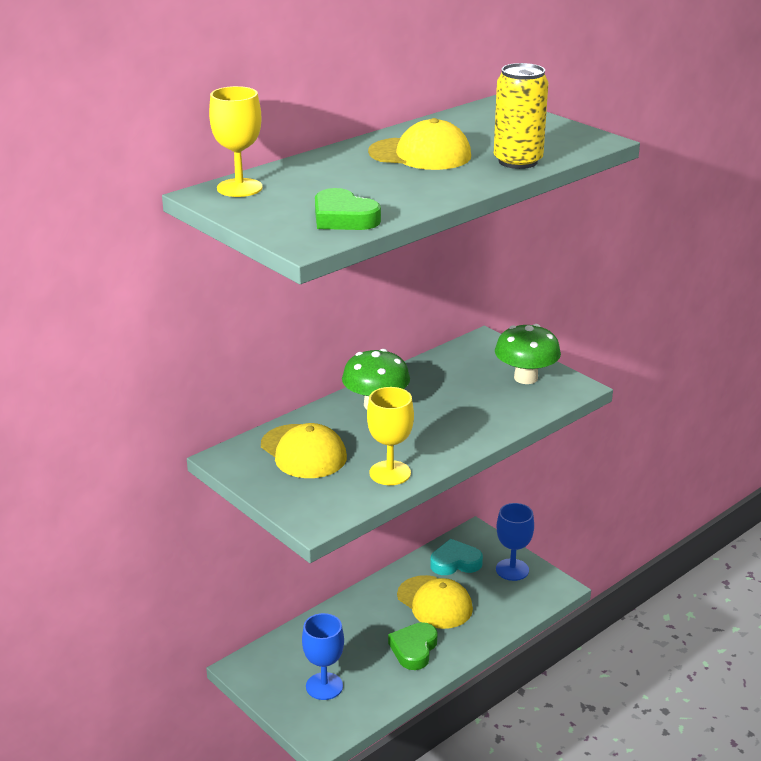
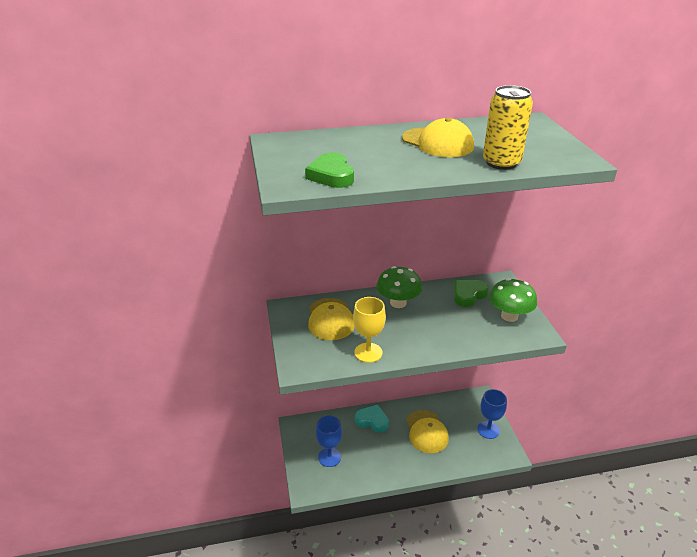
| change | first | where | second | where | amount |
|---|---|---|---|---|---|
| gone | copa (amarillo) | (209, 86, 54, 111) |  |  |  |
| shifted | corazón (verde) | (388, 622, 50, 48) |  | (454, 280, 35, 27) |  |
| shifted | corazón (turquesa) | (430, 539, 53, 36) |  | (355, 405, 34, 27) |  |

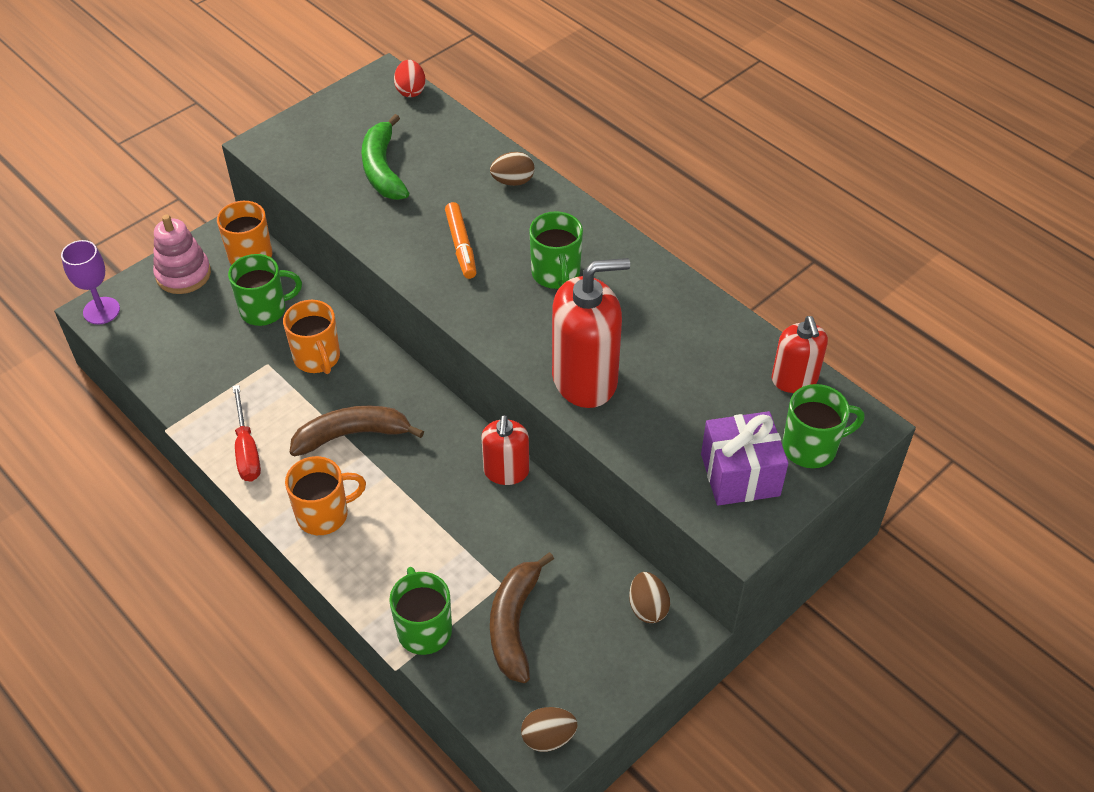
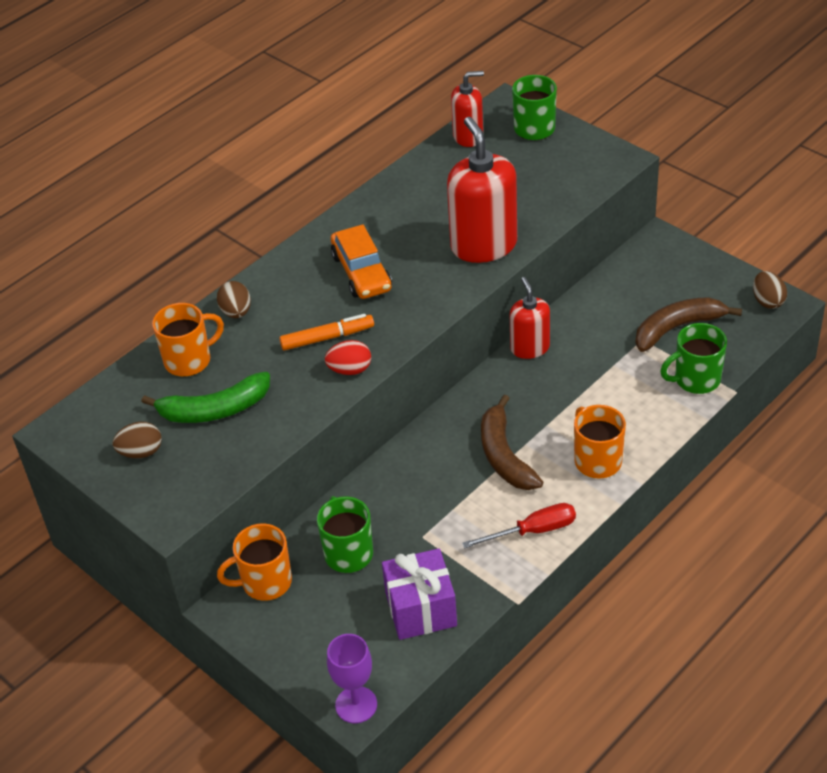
| change | first | where | second | where | amount |
|---|---|---|---|---|---|
| gone | juguete apilable (rosa) | (153, 215, 58, 79) |  |  |  |
| shifted | taza (naranja) | (283, 300, 57, 74) |  | (152, 303, 72, 74) |  |
| shifted | huevo (rojo) | (394, 60, 32, 37) |  | (325, 340, 46, 35) |  |
| shifted | huevo (marrón) | (629, 572, 41, 51) |  | (113, 422, 49, 36) |  |
| shifted | regalo (morado) | (701, 411, 87, 95) |  | (382, 548, 75, 92) |  |
| swapped | taza (verde) | (529, 211, 54, 78) | coche (naranja) | (331, 224, 61, 75) |  |
| rotated | dispensador de jabón (rojo) | (481, 415, 48, 70) |  | (510, 277, 40, 82) | 105 degrees counterclockwise |
| rotated | plátano (marrón) | (490, 552, 64, 131) |  | (635, 297, 107, 55) | 150 degrees clockwise |

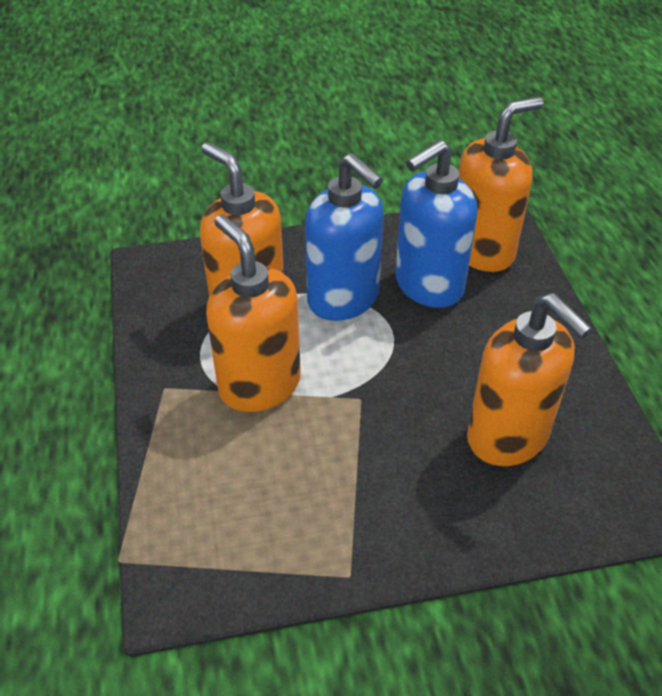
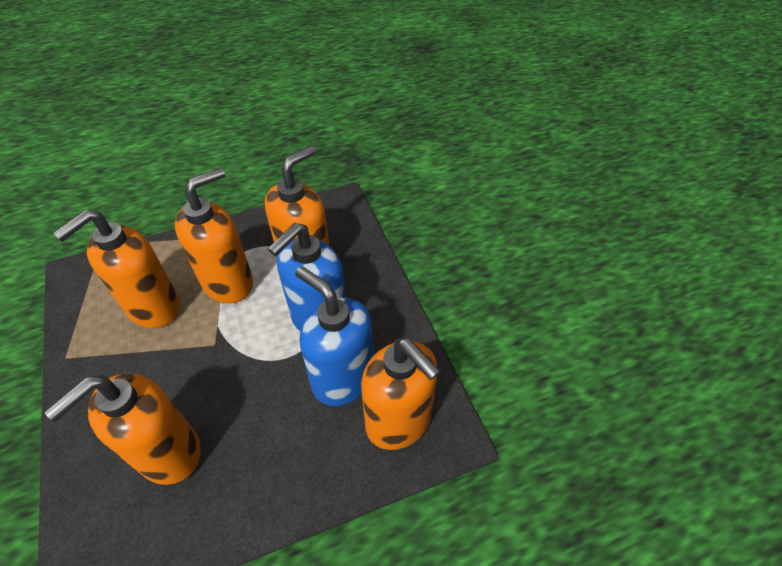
| change | first | where | second | where | amount |
|---|---|---|---|---|---|
| new |  |  | dispensador de jabón (naranja) | (53, 210, 127, 118) |  |

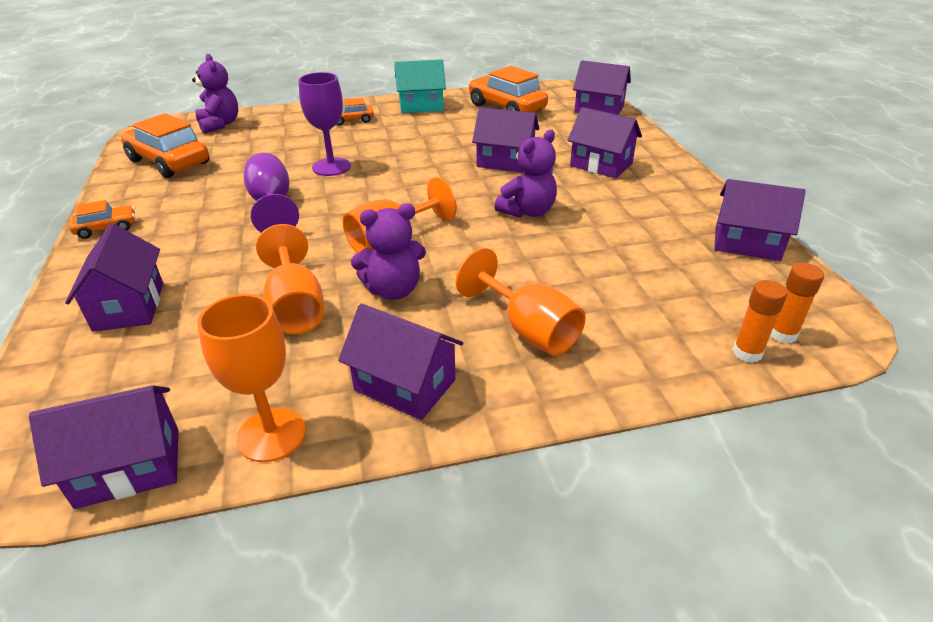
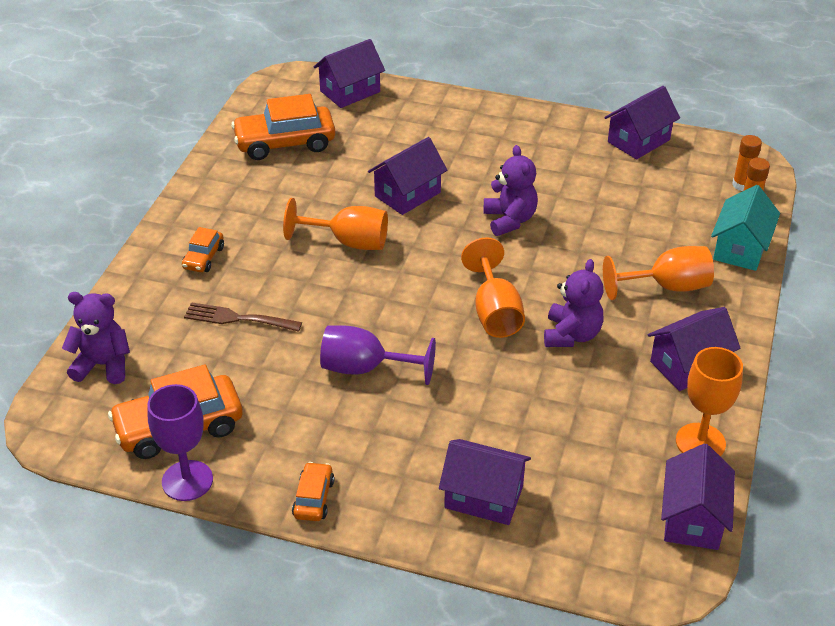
| change | first | where | second | where | amount |
|---|---|---|---|---|---|
| gone | casa (morado) | (567, 107, 75, 72) |  |  |  |
| new |  |  | tenedor (marrón) | (184, 302, 118, 30) |  |
| shifted | copa (naranja) | (256, 224, 68, 111) |  | (283, 198, 105, 52) |  |
| shifted | copa (morado) | (299, 72, 52, 104) |  | (147, 384, 66, 117) |  |
| shifted | casa (turquesa) | (394, 59, 52, 54) |  | (711, 185, 69, 86) |  |

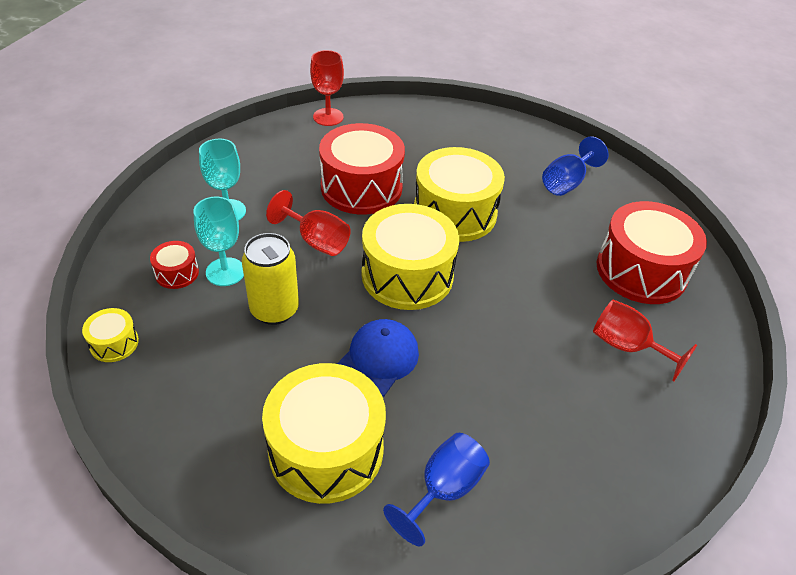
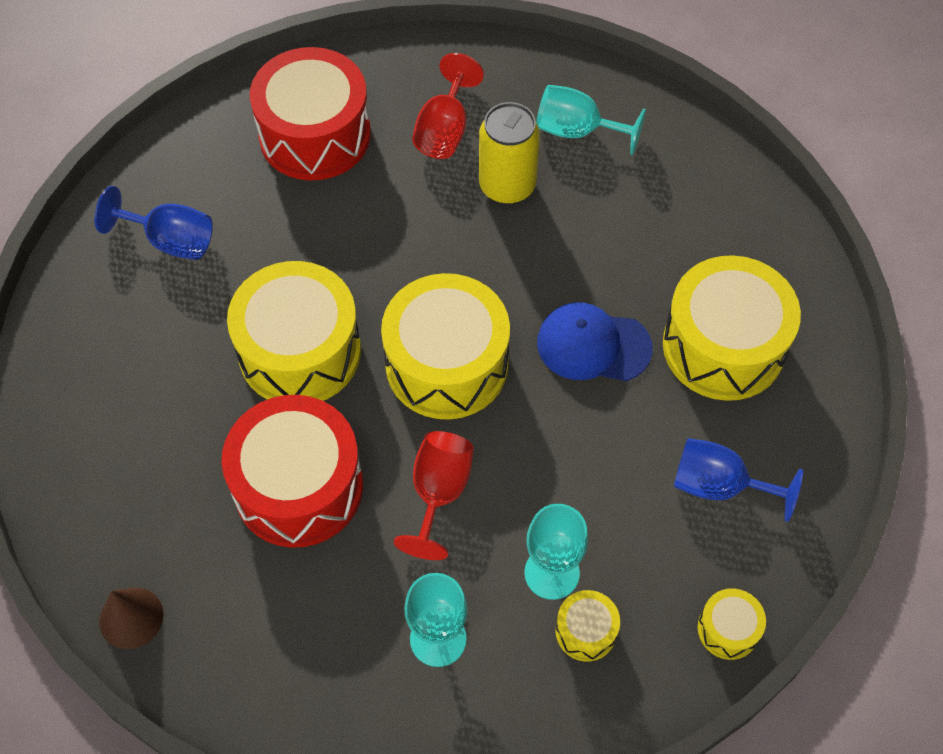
| change | first | where | second | where | amount |
|---|---|---|---|---|---|
| new |  |  | copa (turquesa) | (536, 85, 110, 70) |  |
| shifted | lata (amarillo) | (242, 233, 57, 92) |  | (479, 102, 61, 103) |  |
| shifted | copa (azul) | (383, 433, 107, 114) |  | (674, 438, 129, 84) |  |
| swapped | copa (rojo) | (310, 50, 34, 76) | cono (marrón) | (99, 588, 64, 61) |  |
| repainted | tambor (rojo) | (150, 241, 49, 48) | tambor (amarillo) | (555, 590, 65, 72) |  |

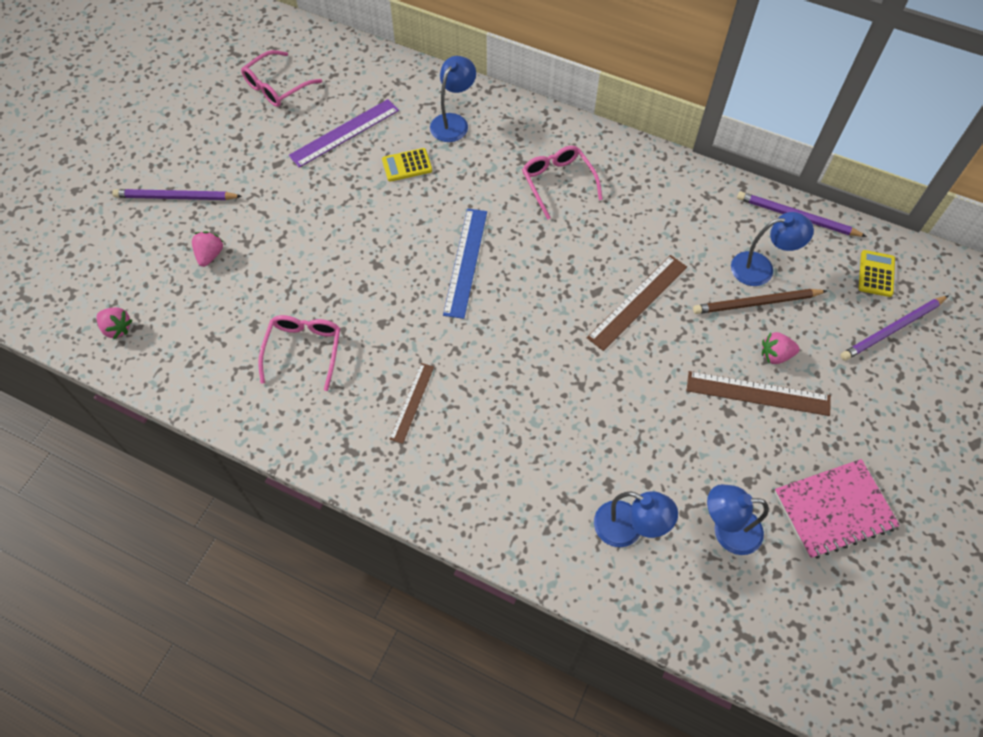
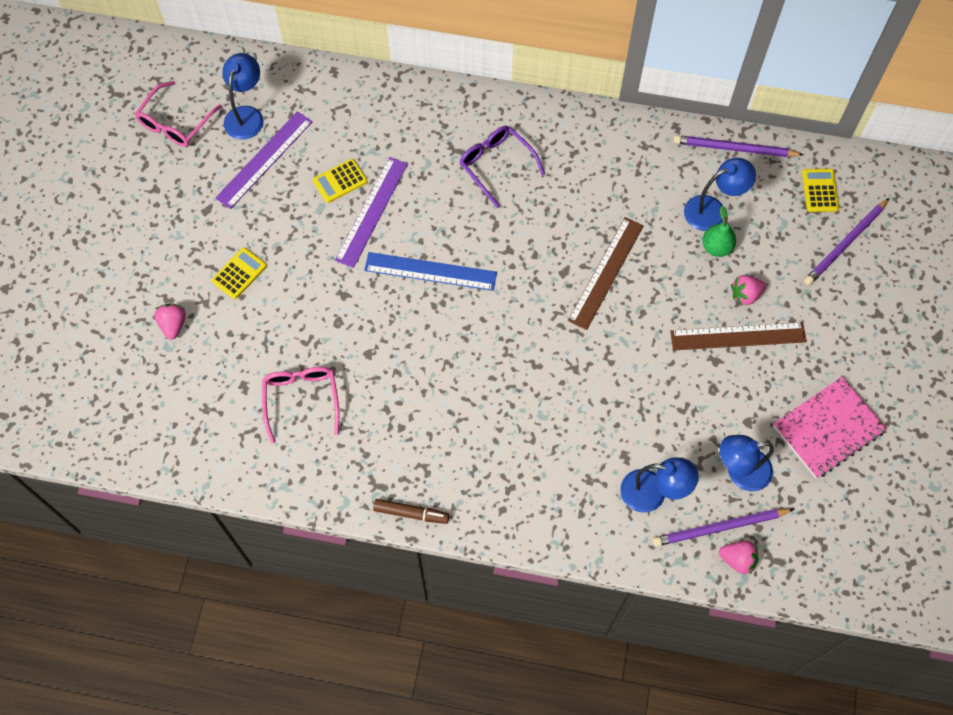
| change | first | where | second | where | amount |
|---|---|---|---|---|---|
| gone | regla (marrón) | (389, 363, 45, 81) |  |  |  |
| new |  |  | calculadora (amarillo) | (212, 248, 55, 51) |  |
| new |  |  | regla (morado) | (335, 157, 73, 111) |  |
| new |  |  | rotulador (marrón) | (373, 499, 76, 25) |  |
| shifted | fresa (rosa) | (97, 307, 35, 32) |  | (719, 541, 39, 33) |  |
| shifted | lápiz (morado) | (112, 189, 130, 11) |  | (653, 509, 141, 37) |  |
| shifted | lámpara (azul) | (430, 56, 46, 86) |  | (222, 53, 42, 87) |  |
| swapped | lápiz (marrón) | (693, 289, 134, 25) | pera (verde) | (702, 206, 34, 51) |  |
| repainted | gafas (rosa) | (522, 146, 81, 74) | gafas (morado) | (459, 126, 86, 82) |  |
| rotated | regla (azul) | (443, 209, 44, 110) |  | (364, 252, 133, 39) | 75 degrees counterclockwise |

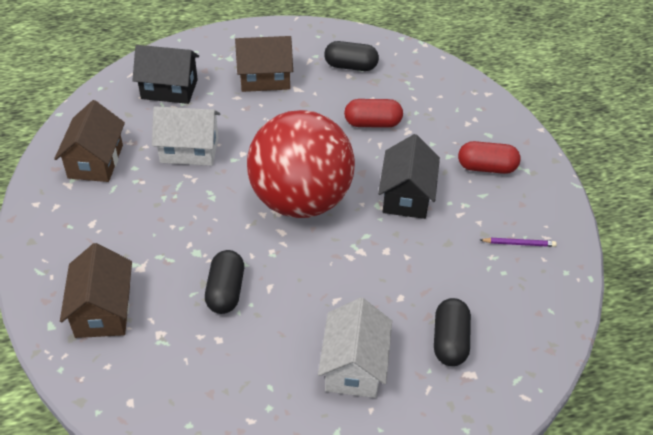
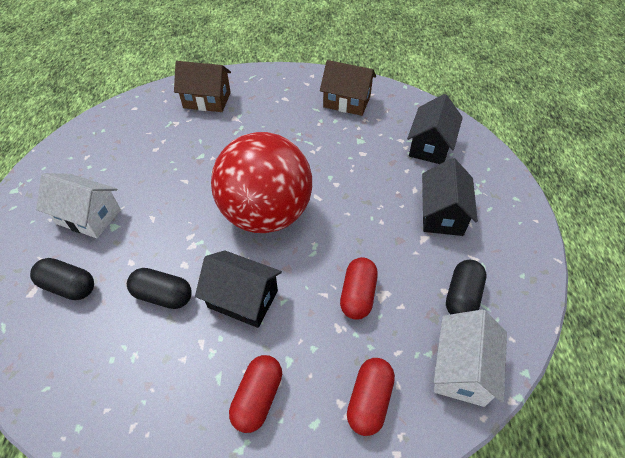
| change | first | where | second | where | amount |
|---|---|---|---|---|---|
| gone | lápiz (morado) | (480, 238, 77, 9) |  |  |  |
| new |  |  | cápsula (rojo) | (347, 358, 48, 78) |  |
| shifted | casa (blanco) | (152, 106, 68, 60) |  | (434, 310, 73, 97) |  |
| shifted | cápsula (negro) | (205, 250, 39, 64) |  | (127, 268, 65, 41) |  |
| repainted | casa (marrón) | (235, 36, 58, 56) | casa (negro) | (422, 158, 56, 78) |  |

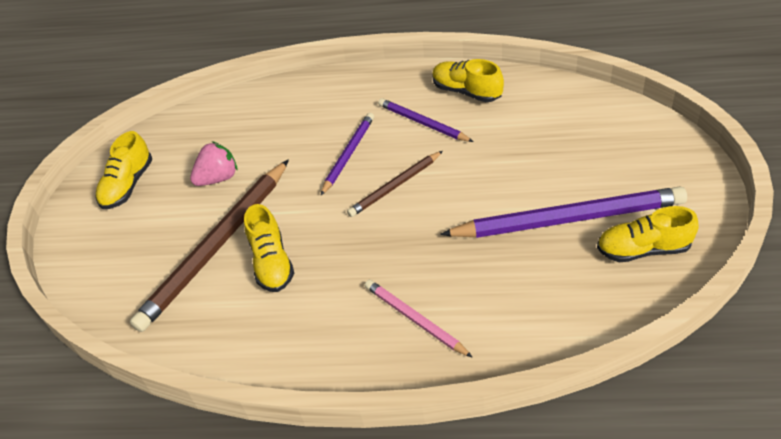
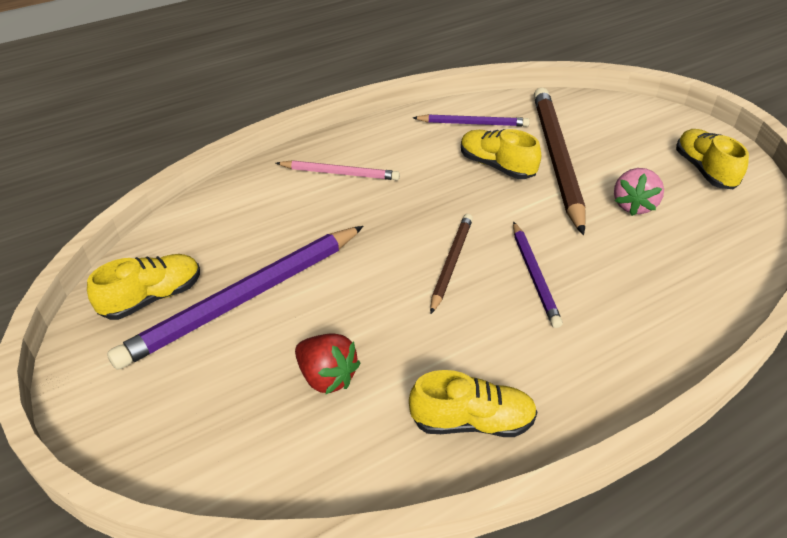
| change | first | where | second | where | amount |
|---|---|---|---|---|---|
| new |  |  | fresa (rojo) | (295, 333, 65, 62) |  |
| shifted | lápiz (morado) | (378, 98, 96, 44) |  | (413, 114, 117, 13) |  |

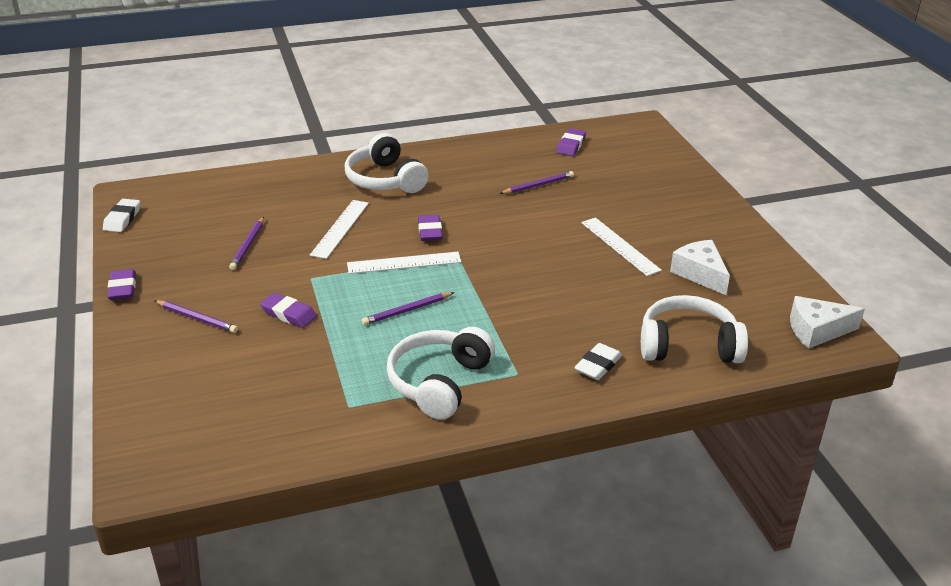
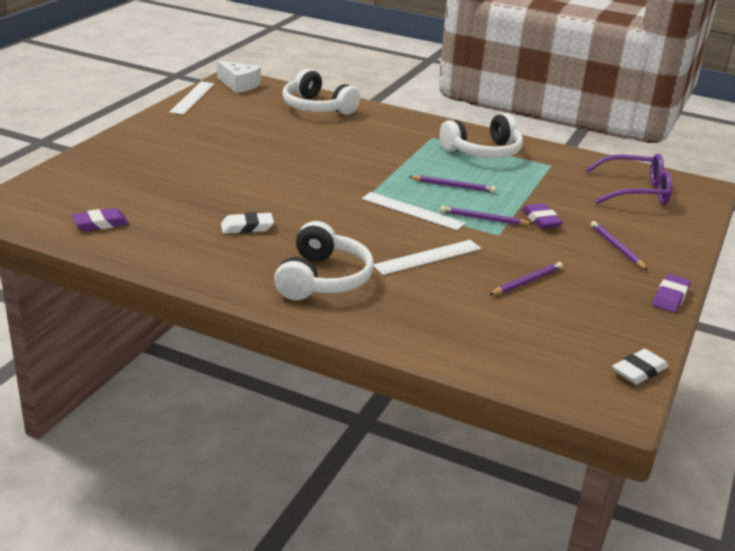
| change | first | where | second | where | amount |
|---|---|---|---|---|---|
| gone | goma de borrar (morado) | (418, 215, 25, 26) |  |  |  |
| gone | queso (blanco) | (670, 240, 60, 55) |  |  |  |
| new |  |  | gafas (morado) | (585, 154, 87, 51) |  |
| shifted | lápiz (morado) | (499, 171, 75, 23) |  | (440, 206, 93, 19) |  |
| shifted | goma de borrar (blanco) | (574, 343, 48, 37) |  | (221, 212, 53, 22) |  |
| shifted | regla (blanco) | (581, 218, 81, 58) |  | (169, 81, 46, 34) |  |

